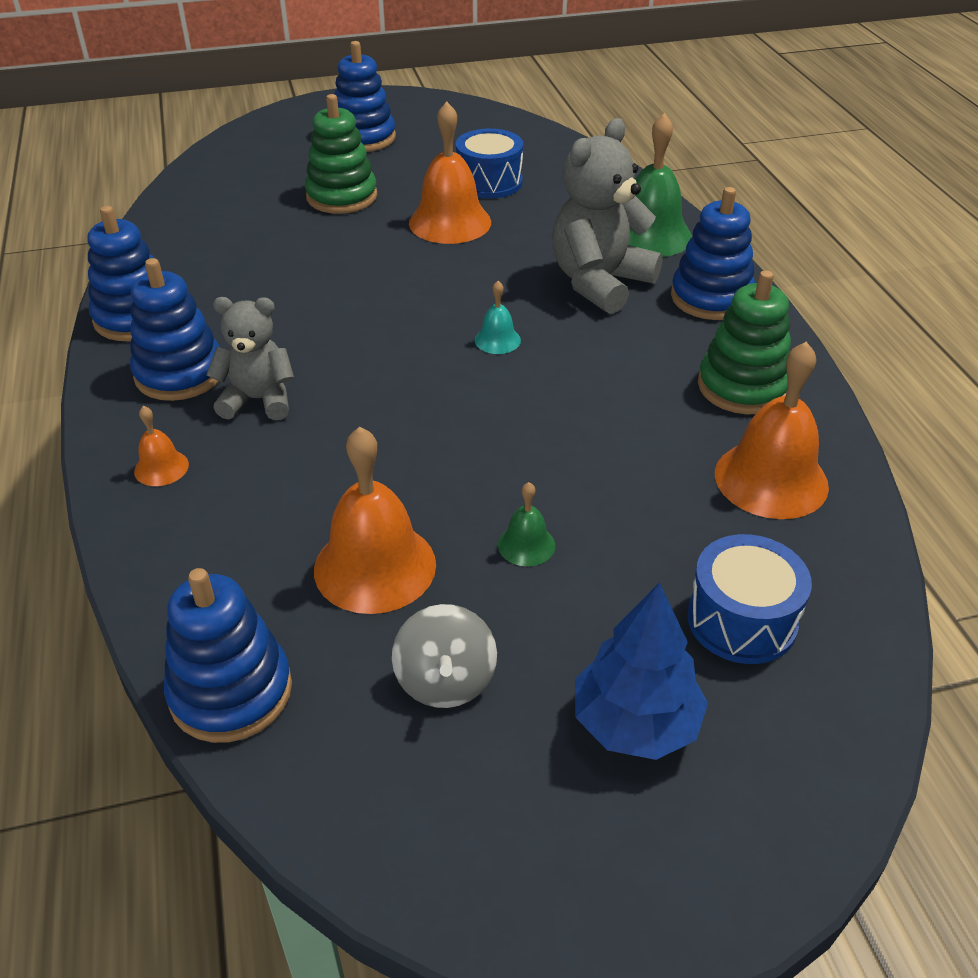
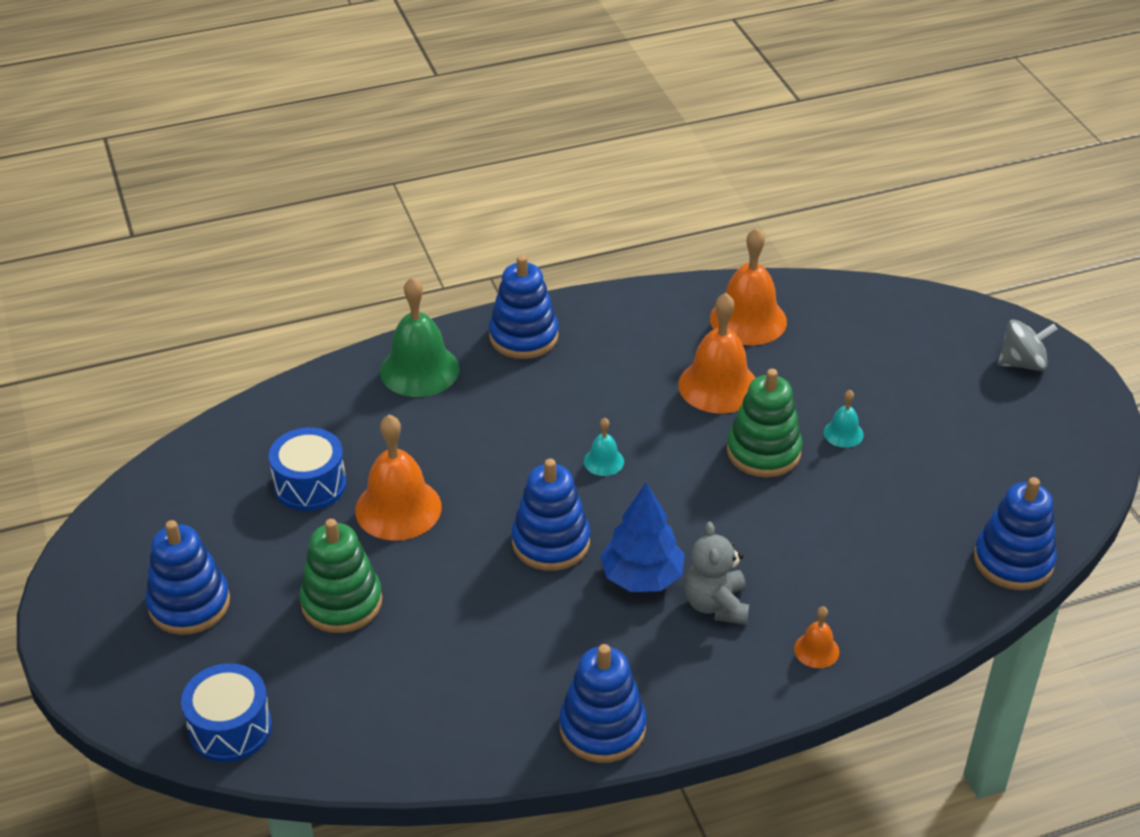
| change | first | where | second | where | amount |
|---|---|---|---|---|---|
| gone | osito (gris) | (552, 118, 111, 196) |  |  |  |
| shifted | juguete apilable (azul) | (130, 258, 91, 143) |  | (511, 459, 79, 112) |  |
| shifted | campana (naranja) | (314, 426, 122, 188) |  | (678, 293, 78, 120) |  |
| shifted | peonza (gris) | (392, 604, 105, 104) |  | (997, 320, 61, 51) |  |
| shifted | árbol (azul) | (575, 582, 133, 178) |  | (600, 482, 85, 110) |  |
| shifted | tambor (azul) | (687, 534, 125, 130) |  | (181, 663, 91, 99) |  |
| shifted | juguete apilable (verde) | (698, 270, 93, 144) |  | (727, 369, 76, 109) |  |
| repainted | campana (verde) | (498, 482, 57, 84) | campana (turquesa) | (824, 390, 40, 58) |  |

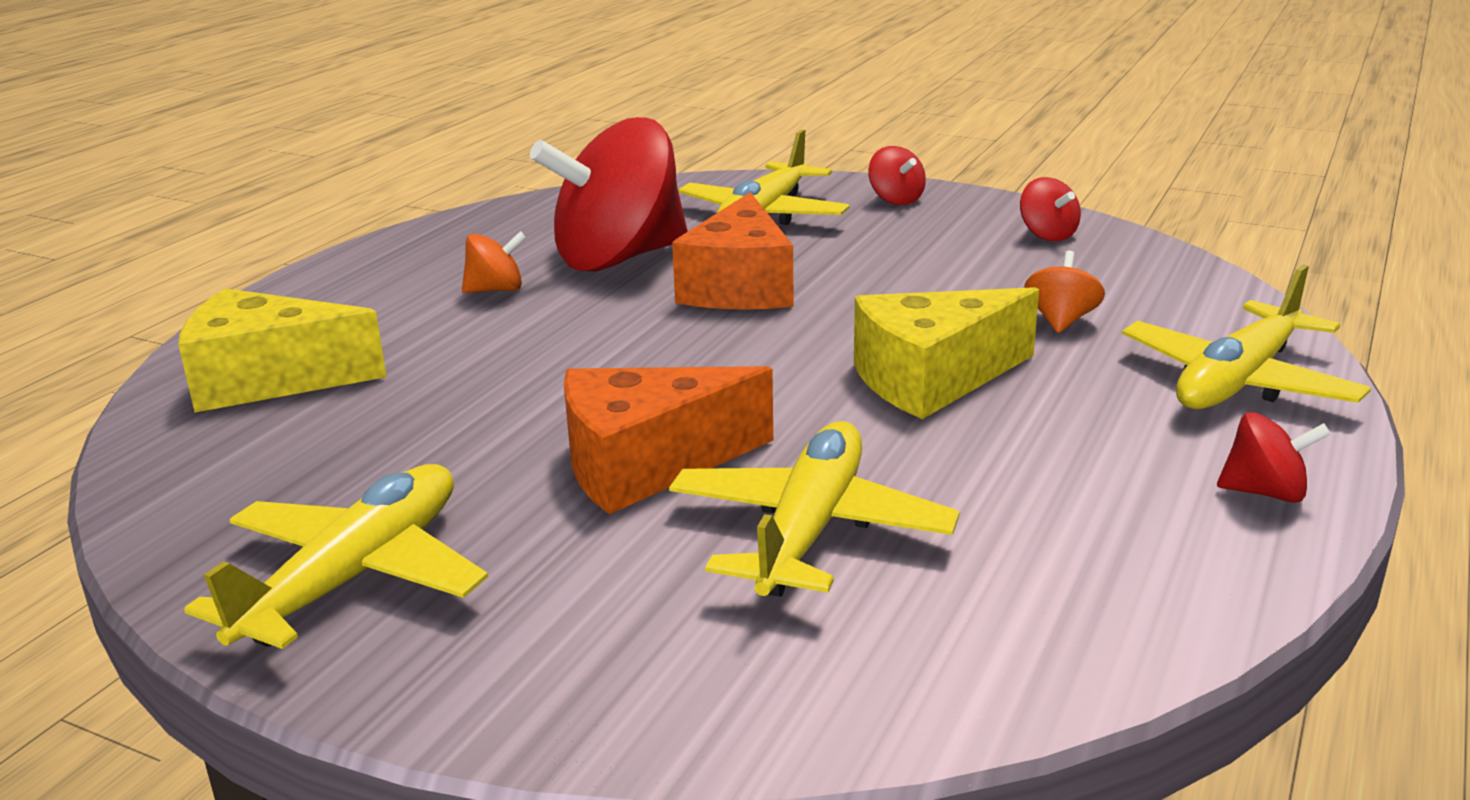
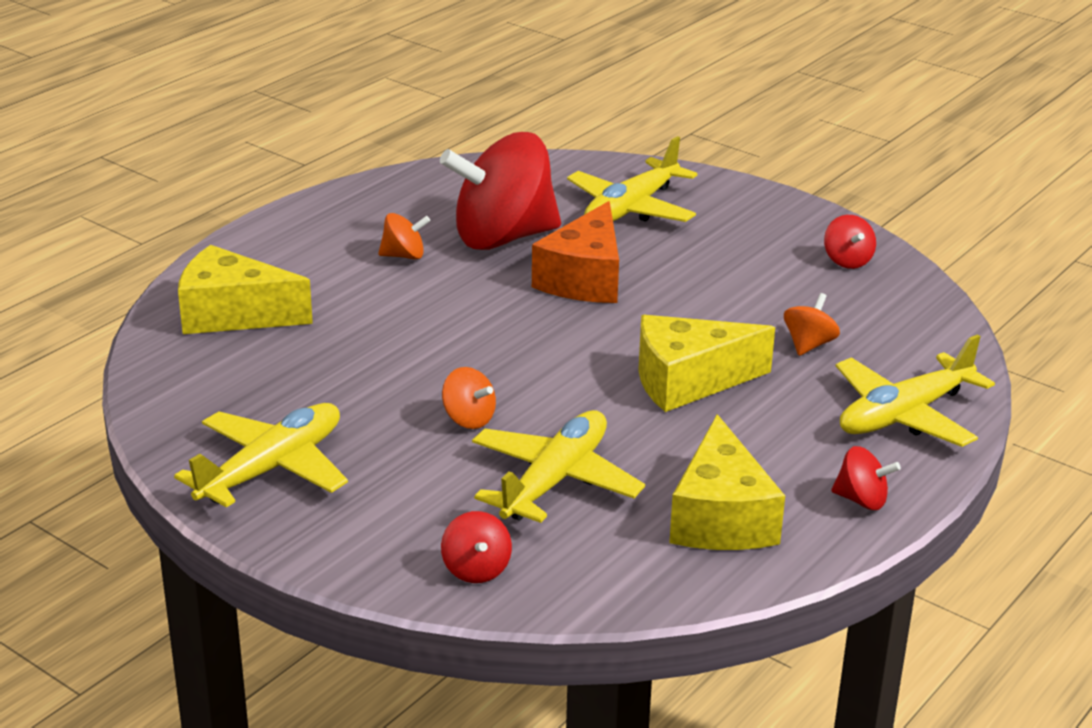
| change | first | where | second | where | amount |
|---|---|---|---|---|---|
| new |  |  | queso (amarillo) | (669, 414, 116, 136) |  |
| shifted | peonza (rojo) | (868, 146, 58, 59) |  | (441, 511, 71, 72) |  |
| swapped | queso (naranja) | (564, 366, 209, 148) | peonza (naranja) | (442, 367, 54, 62) |  |

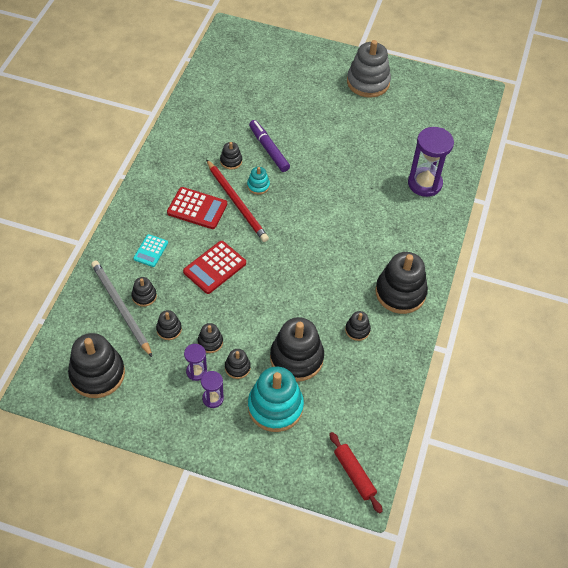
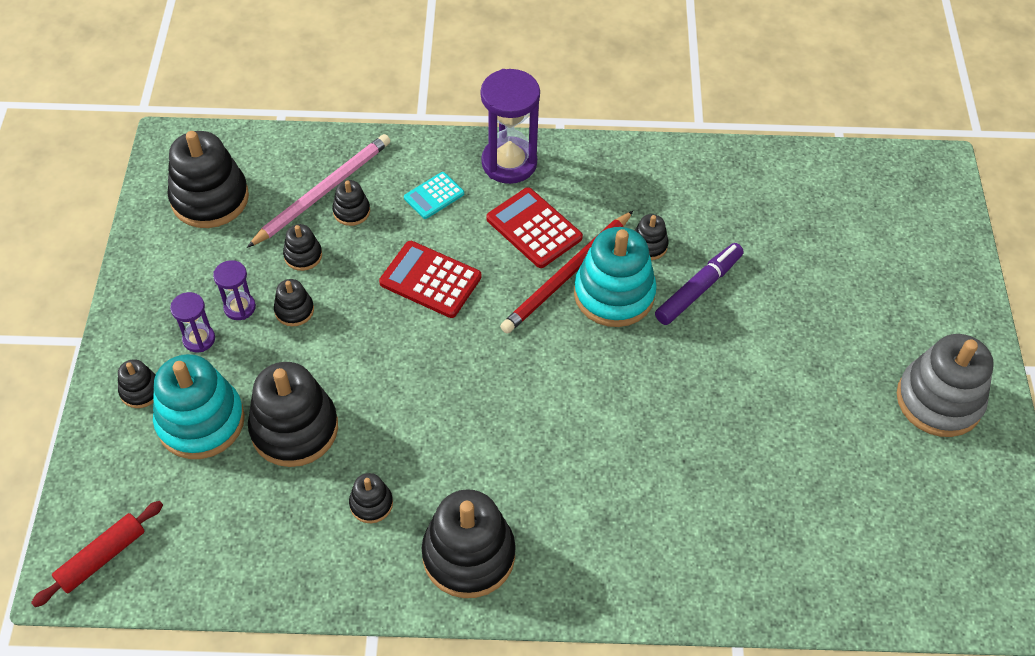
| change | first | where | second | where | amount |
|---|---|---|---|---|---|
| shifted | juguete apilable (negro) | (225, 349, 26, 30) |  | (118, 359, 38, 49) |  |
| shifted | reloj de arena (morado) | (408, 127, 46, 70) |  | (481, 69, 59, 115) |  |
| repainted | lápiz (gris) | (91, 261, 62, 97) | lápiz (rosa) | (247, 134, 143, 114) |  |
| rotated | calculadora (turquesa) | (133, 234, 35, 33) |  | (404, 172, 60, 47) | 45 degrees counterclockwise |
| rotated | calculadora (rojo) | (167, 187, 60, 42) |  | (486, 187, 97, 81) | 135 degrees clockwise |
| scaled | juguete apilable (turquesa) | (247, 167, 23, 28) |  | (574, 227, 83, 100) | x2.10 |

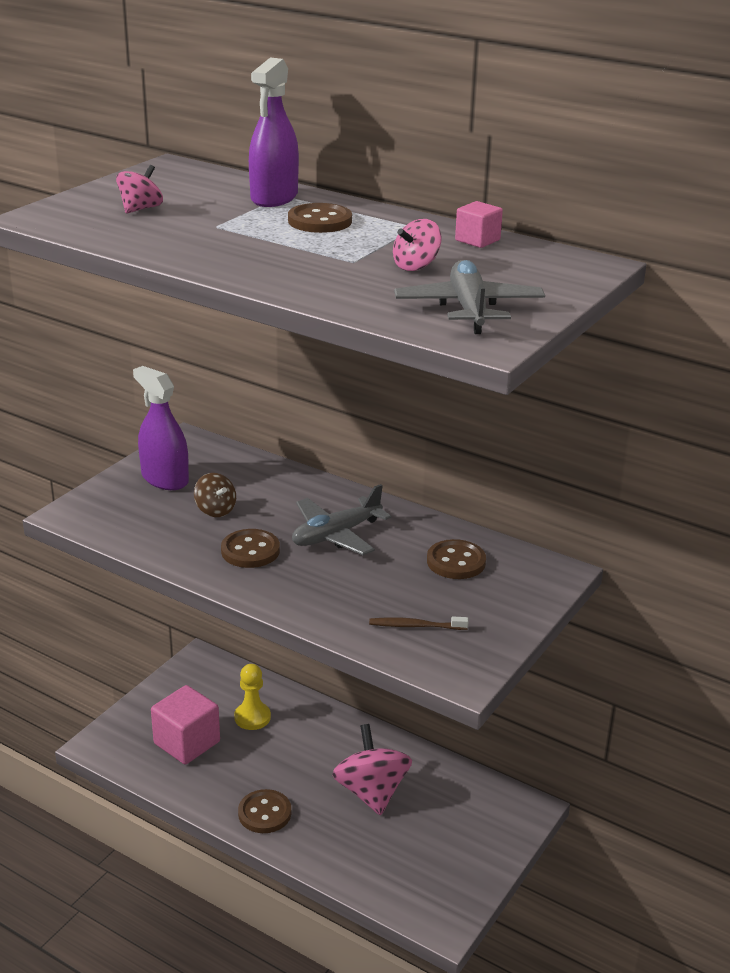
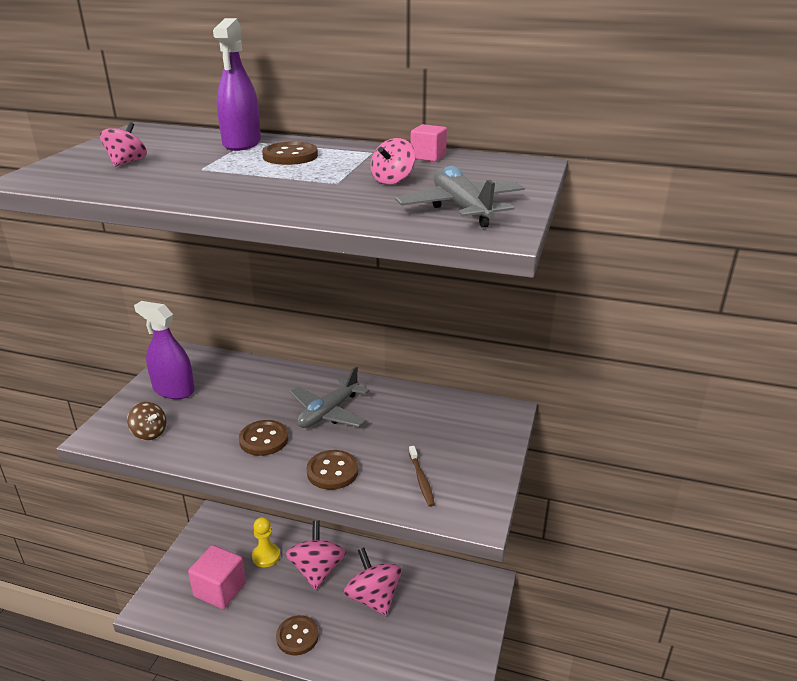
| change | first | where | second | where | amount |
|---|---|---|---|---|---|
| new |  |  | peonza (rosa) | (286, 520, 60, 70) |  |
| shifted | peonza (marrón) | (194, 473, 42, 44) |  | (127, 402, 39, 38) |  |
| shifted | botón (marrón) | (427, 539, 59, 40) |  | (306, 450, 52, 40) |  |
| rotated | cepillo de dientes (marrón) | (369, 616, 100, 14) |  | (409, 446, 26, 61) | 90 degrees counterclockwise |

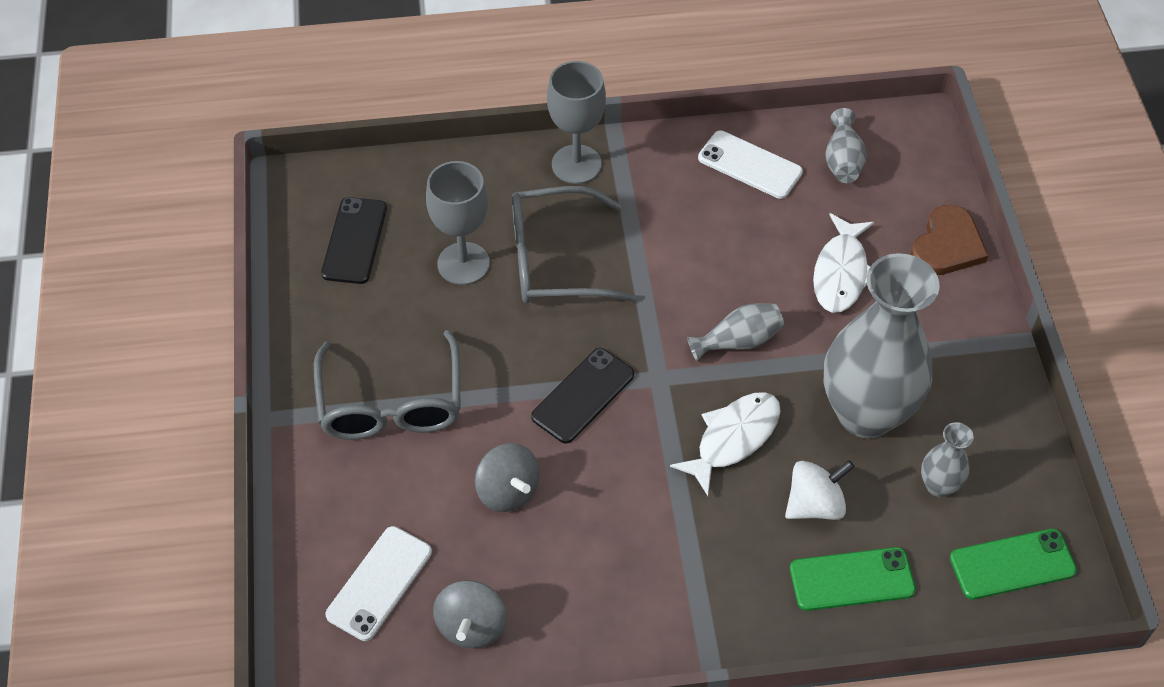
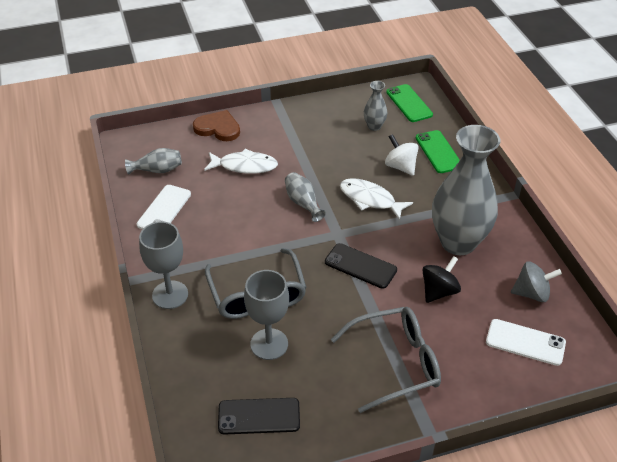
| change | first | where | second | where | amount |
|---|---|---|---|---|---|
| shifted | florero (gris) | (824, 253, 115, 185) |  | (432, 125, 68, 130) |  |
| repainted | peonza (gris) | (475, 443, 64, 69) | peonza (negro) | (423, 256, 38, 47) |  |

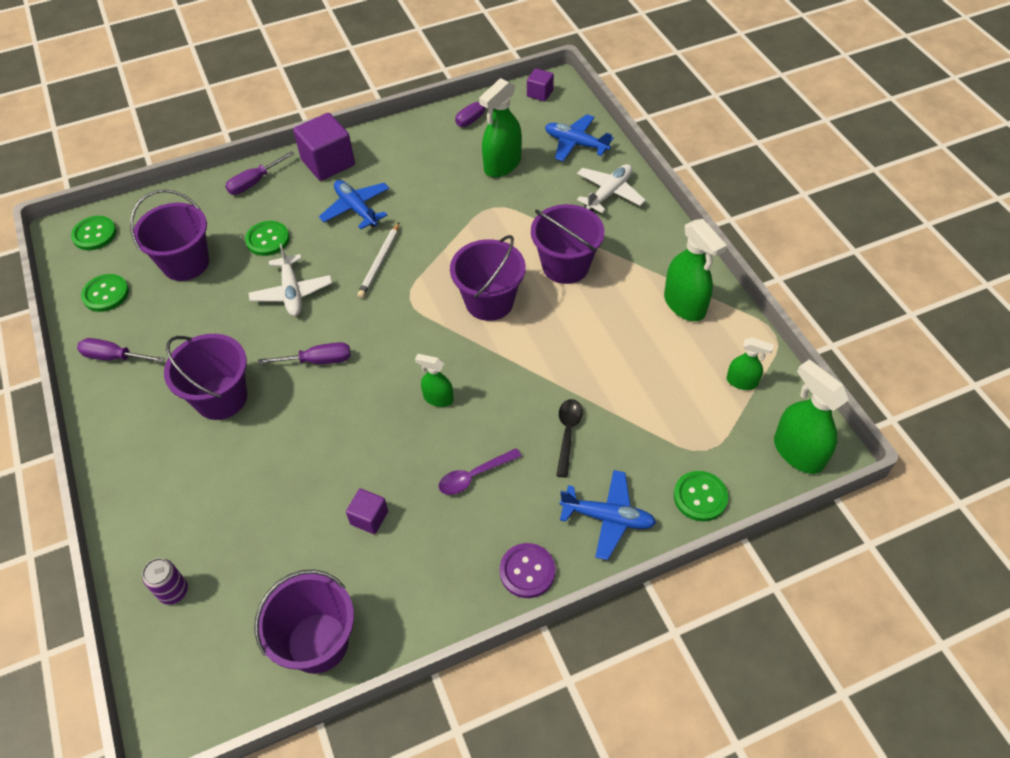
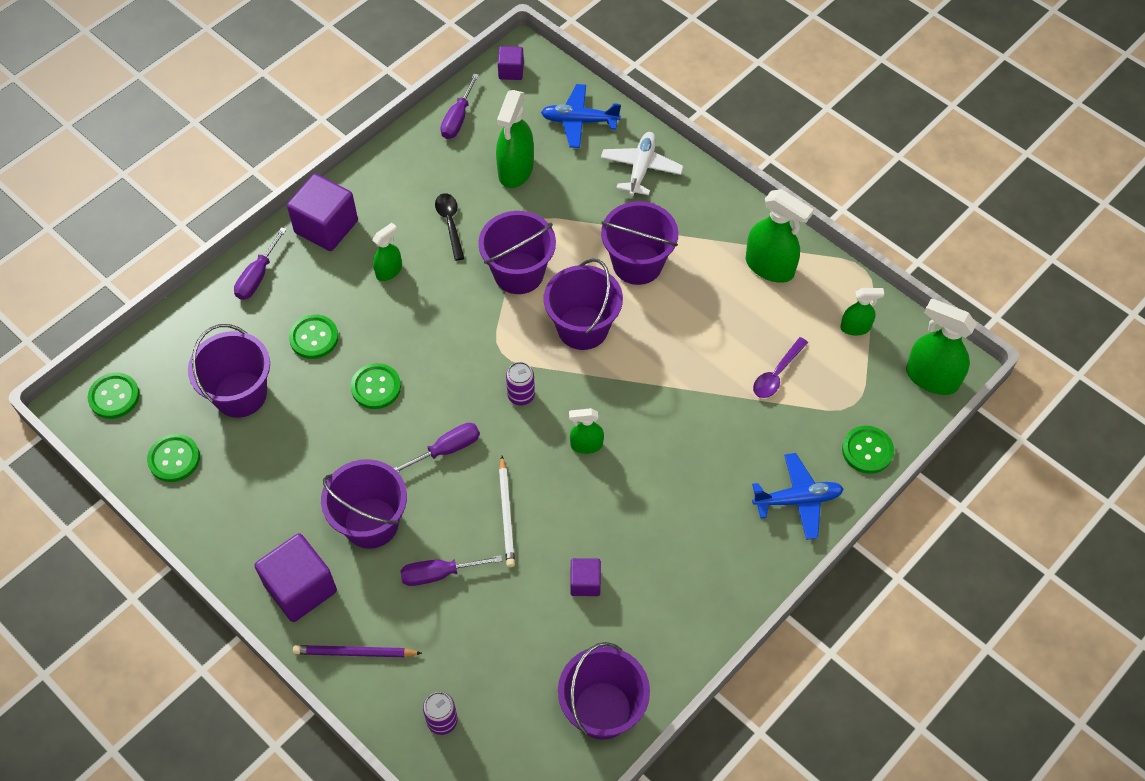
| change | first | where | second | where | amount |
|---|---|---|---|---|---|
| gone | botón (morado) | (500, 543, 55, 55) |  |  |  |
| new |  |  | cubo (morado) | (254, 533, 83, 89) |  |
| new |  |  | lápiz (morado) | (293, 645, 129, 12) |  |
| new |  |  | balde (morado) | (478, 211, 78, 83) |  |
| new |  |  | lata (morado) | (506, 362, 29, 44) |  |
| shifted | destornillador (morado) | (77, 338, 88, 25) |  | (400, 555, 102, 31) |  |
| shifted | lápiz (blanco) | (357, 223, 42, 75) |  | (499, 456, 16, 111) |  |
| shifted | cuchara (morado) | (438, 448, 84, 47) |  | (753, 337, 55, 61) |  |
| shifted | cuchara (negro) | (556, 399, 27, 79) |  | (435, 193, 30, 68) |  |
| swapped | avión (blanco) | (249, 243, 83, 73) | botón (verde) | (351, 363, 50, 46) |  |
| swapped | avión (azul) | (319, 180, 70, 49) | pulverizador (verde) | (372, 223, 30, 58) |  |

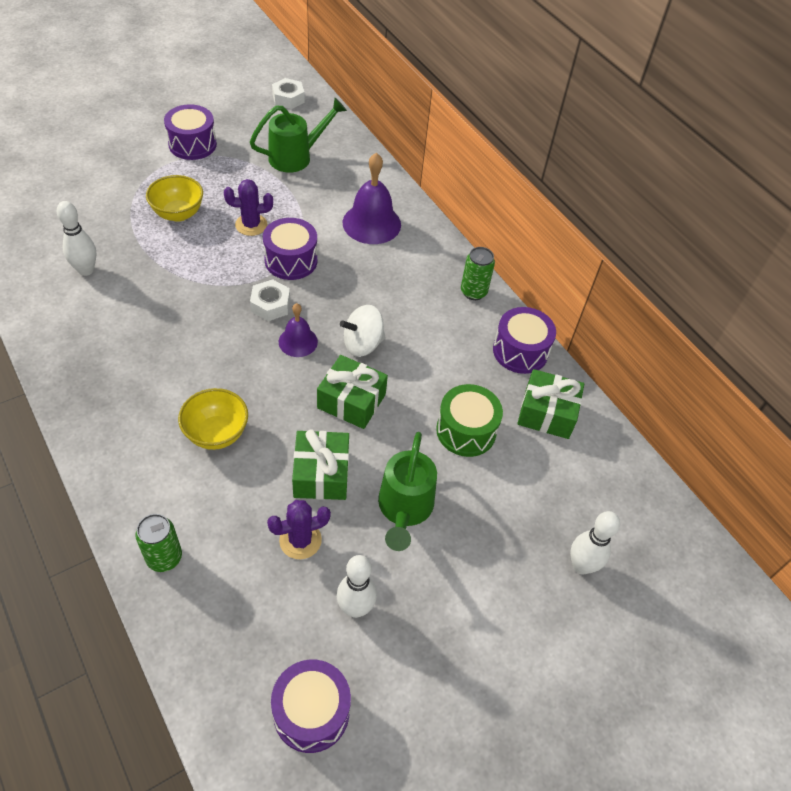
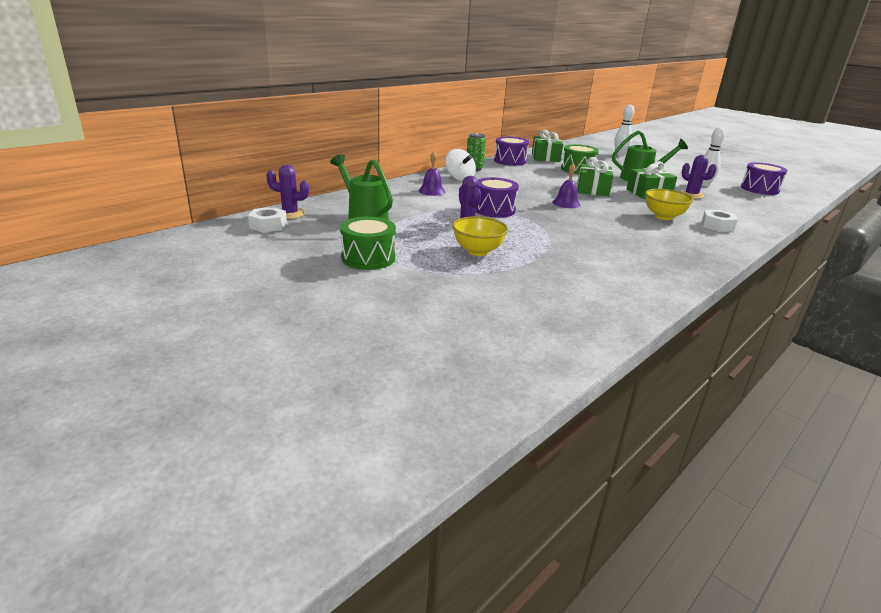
| change | first | where | second | where | amount |
|---|---|---|---|---|---|
| gone | bolo (blanco) | (57, 201, 40, 75) |  |  |  |
| gone | lata (verde) | (135, 514, 47, 58) |  |  |  |
| new |  |  | cactus (morado) | (266, 165, 43, 54) |  |
| shifted | tuerca (blanco) | (250, 279, 40, 42) |  | (702, 210, 36, 22) |  |
| shifted | peonza (blanco) | (340, 305, 46, 52) |  | (445, 149, 31, 32) |  |
| repainted | tambor (morado) | (164, 104, 53, 56) | tambor (verde) | (340, 217, 56, 53) |  |
| scaled | campana (morado) | (343, 153, 58, 91) |  | (419, 152, 26, 44) | x0.59 |

